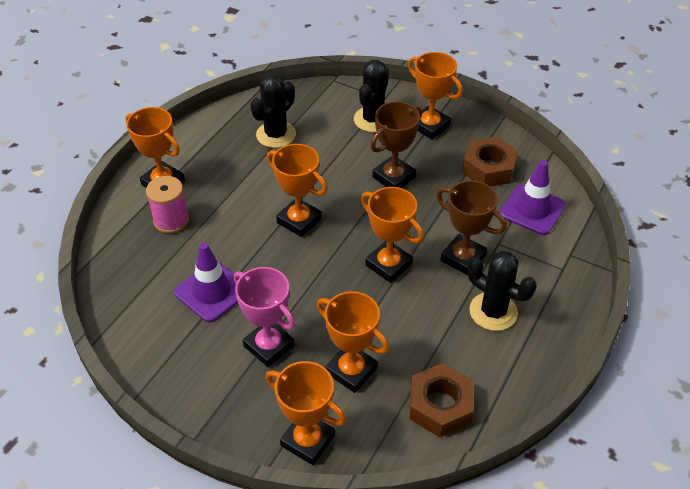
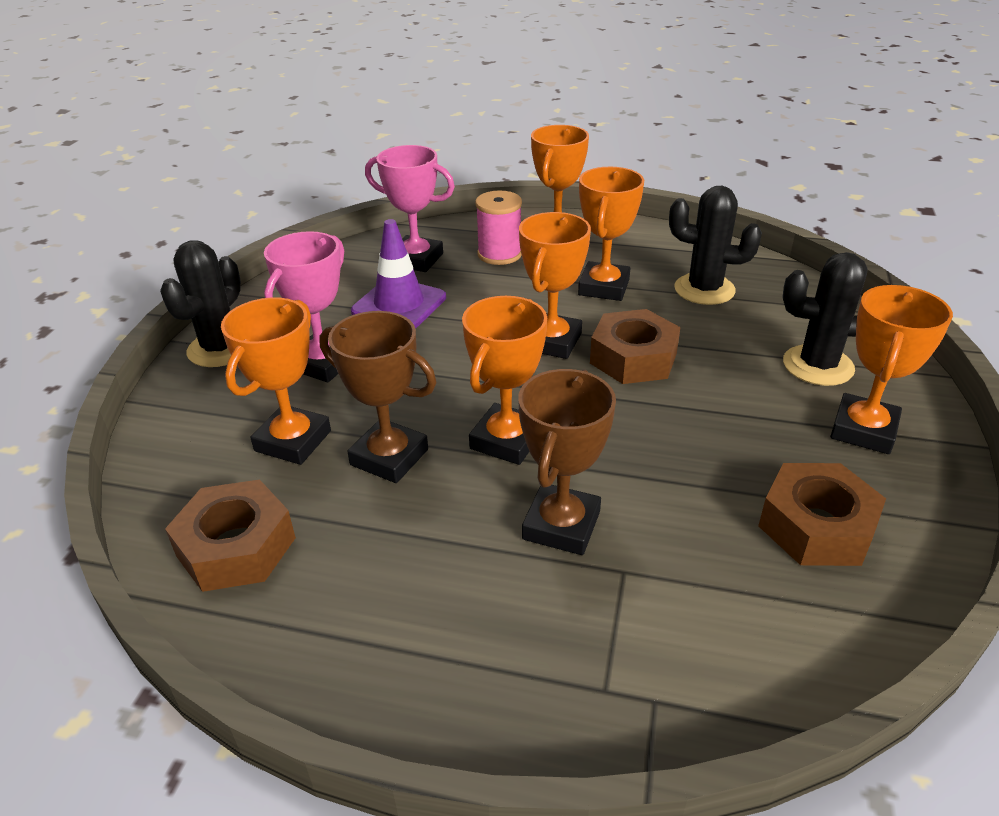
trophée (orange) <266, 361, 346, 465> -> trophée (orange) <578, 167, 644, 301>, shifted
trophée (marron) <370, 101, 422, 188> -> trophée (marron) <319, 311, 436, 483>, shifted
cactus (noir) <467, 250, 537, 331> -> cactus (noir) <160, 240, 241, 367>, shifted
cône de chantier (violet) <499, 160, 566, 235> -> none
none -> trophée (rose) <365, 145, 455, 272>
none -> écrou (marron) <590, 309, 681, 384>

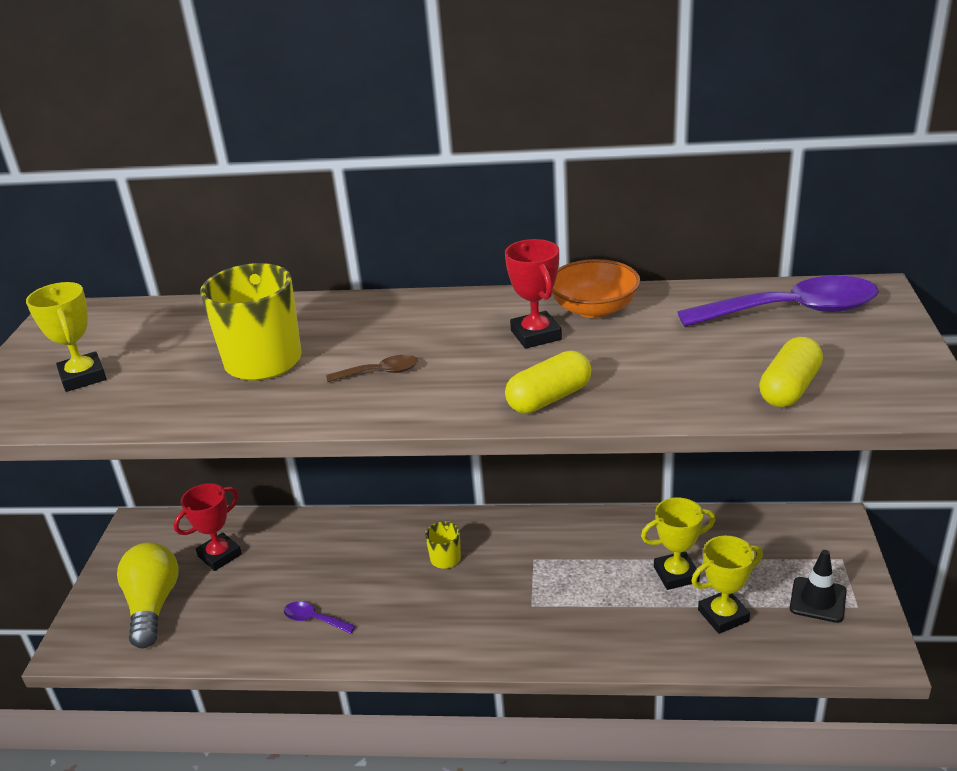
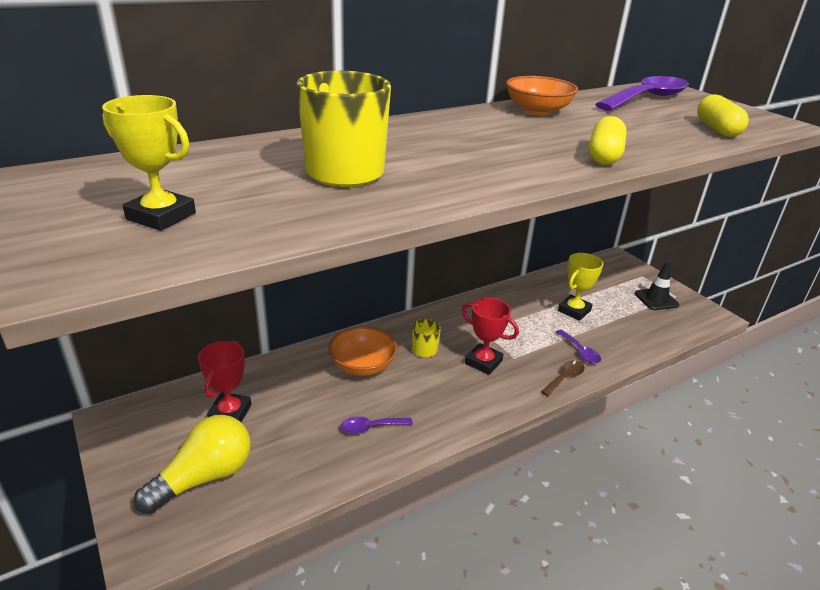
ampoule (jaune) <117, 542, 179, 649> -> ampoule (jaune) <134, 415, 251, 514>, 90 degrees clockwise
cuillère (marron) <326, 355, 418, 382> -> cuillère (marron) <541, 360, 585, 396>, shifted
trophée (rouge) <505, 239, 562, 349> -> trophée (rouge) <462, 298, 519, 375>, shifted
trophée (jaune) <691, 536, 763, 634> -> none
none -> bol (orange) <328, 326, 398, 376>
none -> cuillère (violet) <556, 330, 601, 363>

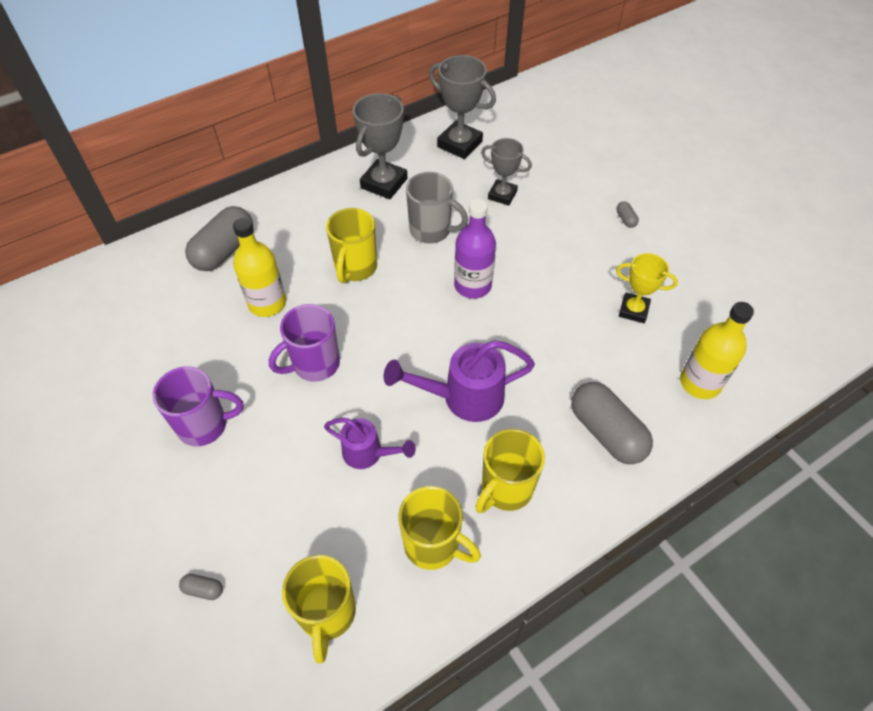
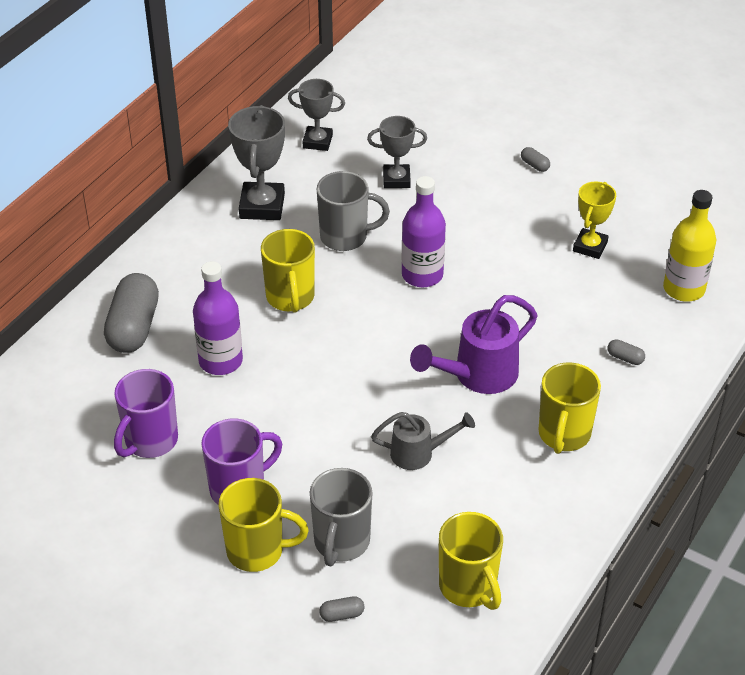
bouteille (jaune) <233, 218, 286, 317> -> bouteille (violet) <193, 261, 243, 375>
tasse (violet) <269, 304, 340, 382> -> tasse (violet) <114, 369, 178, 458>, shifted
arrosoir (violet) <324, 418, 416, 469> -> arrosoir (gris) <371, 412, 475, 470>
tasse (jaune) <398, 486, 481, 570> -> tasse (jaune) <219, 478, 309, 572>, shifted
trophée (gris) <429, 55, 496, 159> -> trophée (gris) <288, 79, 345, 151>, x0.65
gélule (gris) <571, 382, 653, 464> -> gélule (gris) <607, 339, 645, 365>, x0.41
trophée (jaune) <616, 253, 678, 323> -> trophée (jaune) <573, 181, 616, 259>, 60 degrees counterclockwise
none -> tasse (gris) <310, 468, 372, 566>

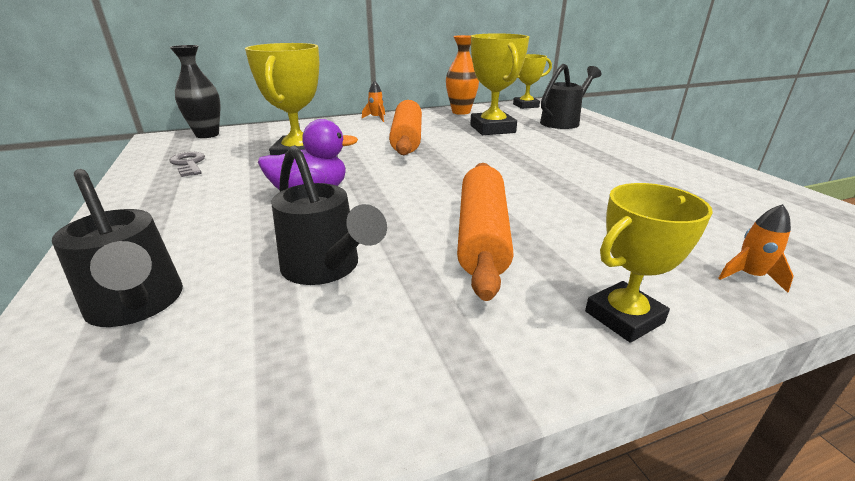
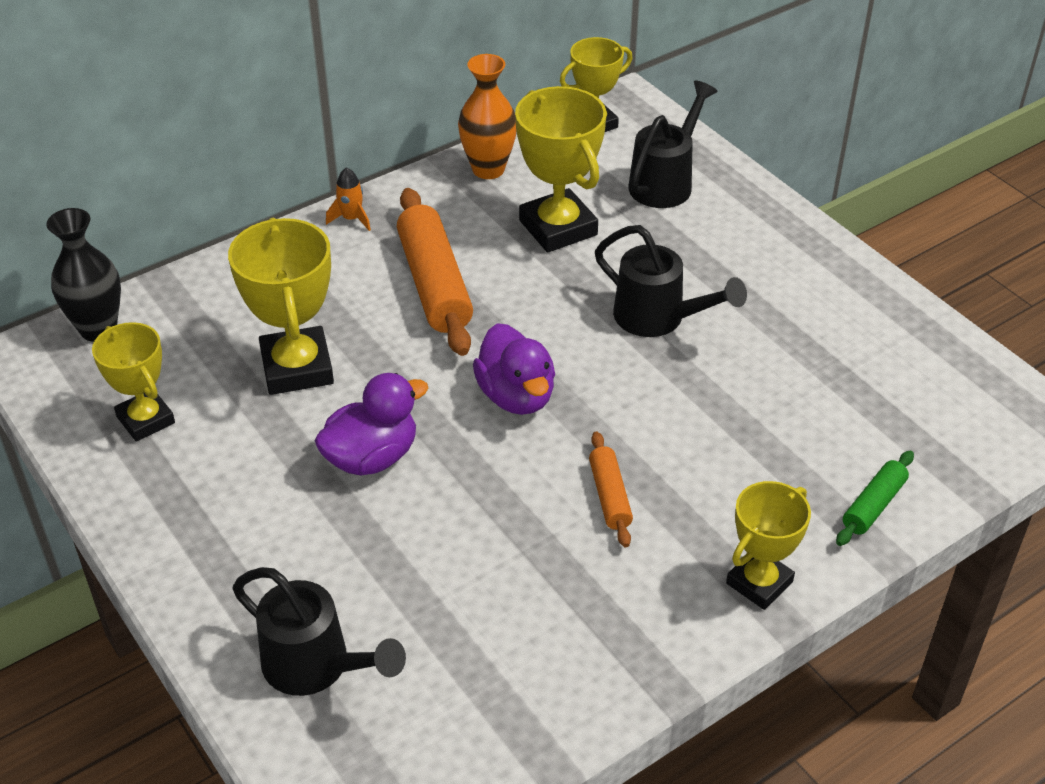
clé (gris) <169, 152, 205, 177> -> trophée (jaune) <92, 322, 175, 442>
arrosoir (noir) <271, 145, 387, 285> -> arrosoir (noir) <595, 225, 747, 337>, shifted
rouleau à pâtisserie (orange) <457, 163, 513, 301> -> rouleau à pâtisserie (orange) <589, 431, 633, 547>, x0.52
fusée (orange) <719, 204, 794, 293> -> rouleau à pâtisserie (vert) <836, 450, 914, 546>
none -> canard (violet) <473, 323, 555, 415>

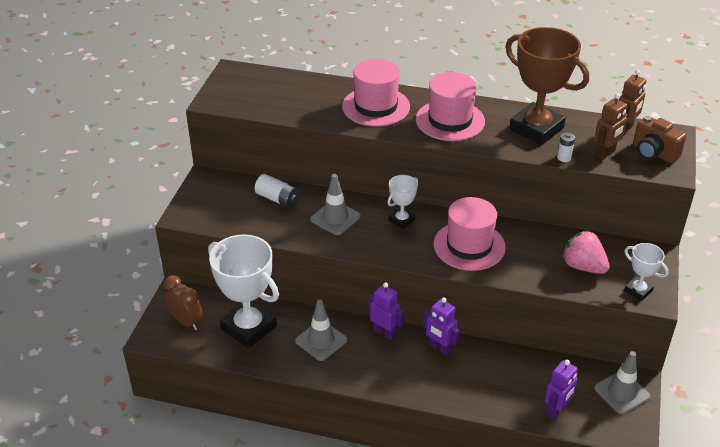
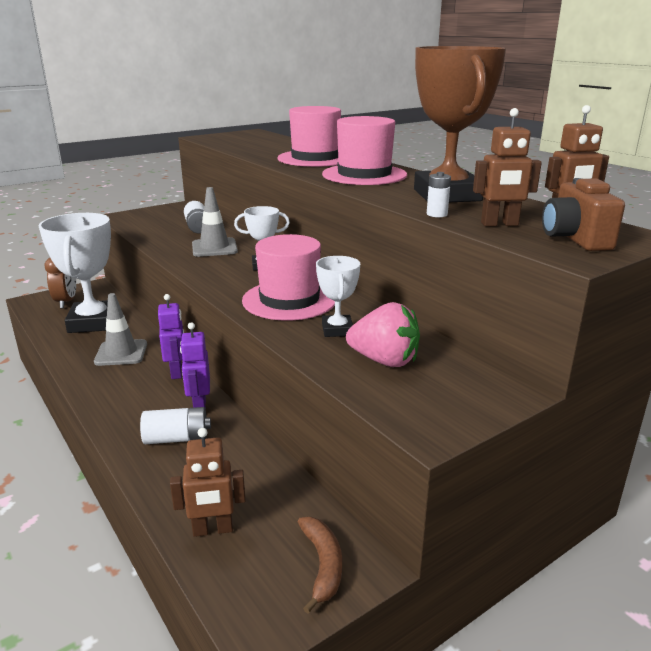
robot (violet) <544, 360, 578, 419> -> robot (marron) <170, 428, 246, 537>
fraise (rose) <562, 230, 610, 274> -> fraise (rose) <346, 302, 420, 367>, 120 degrees clockwise
cône de chantier (gris) <594, 351, 651, 415> -> banane (marron) <298, 517, 342, 613>
trophée (blanc) <624, 243, 669, 301> -> trophée (blanc) <316, 256, 360, 337>, shifted
none -> pile (blanc) <140, 407, 211, 444>

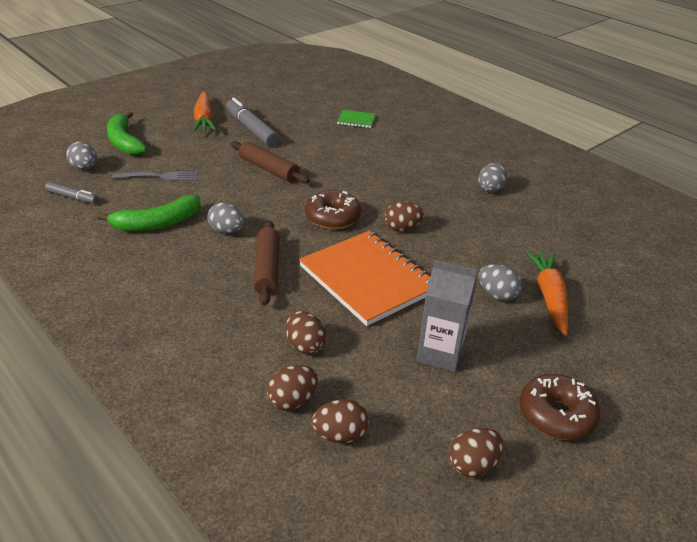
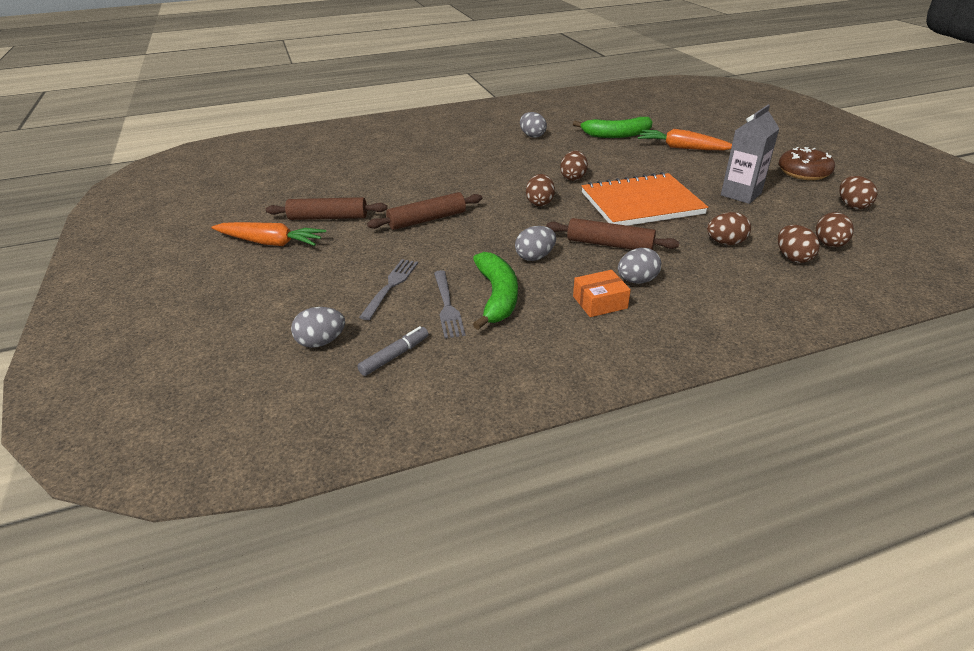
banane (vert) <107, 111, 147, 155> -> banane (vert) <573, 117, 653, 138>, shifted
feutre (gris) <226, 98, 279, 147> -> rouleau à pâtisserie (marron) <266, 197, 387, 220>
beignet (marron) <305, 190, 361, 230> -> œuf (marron) <526, 174, 555, 206>
carnet (vert) <337, 110, 376, 128> -> none
œuf (gris) <479, 264, 522, 301> -> œuf (gris) <618, 248, 661, 283>, shifted
none -> fourchette (gris) <434, 270, 465, 338>
none -> boîte (orange) <573, 270, 631, 317>

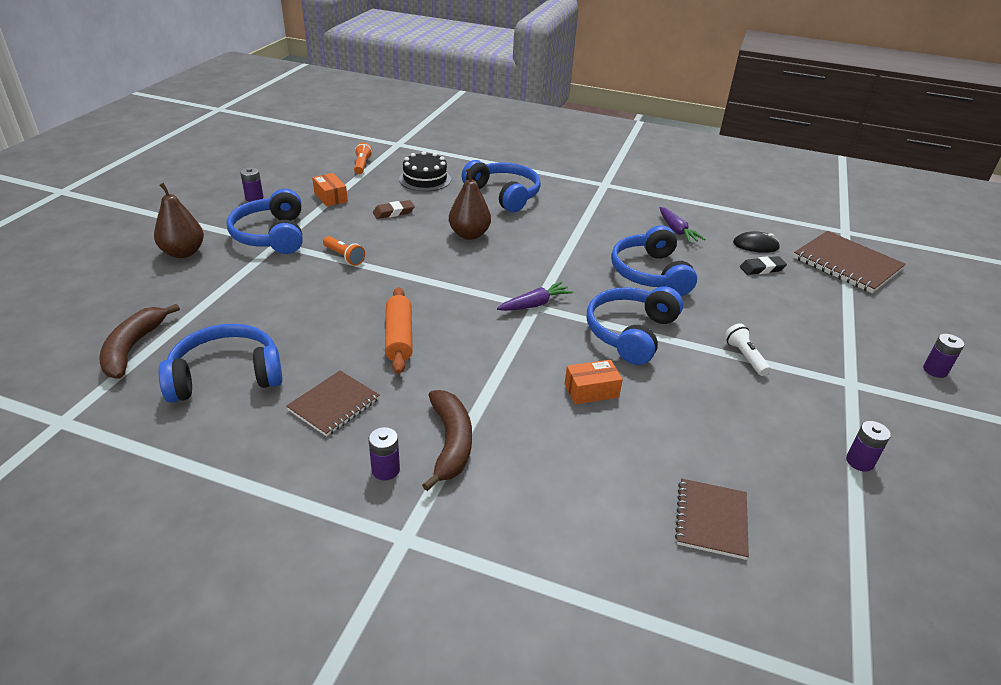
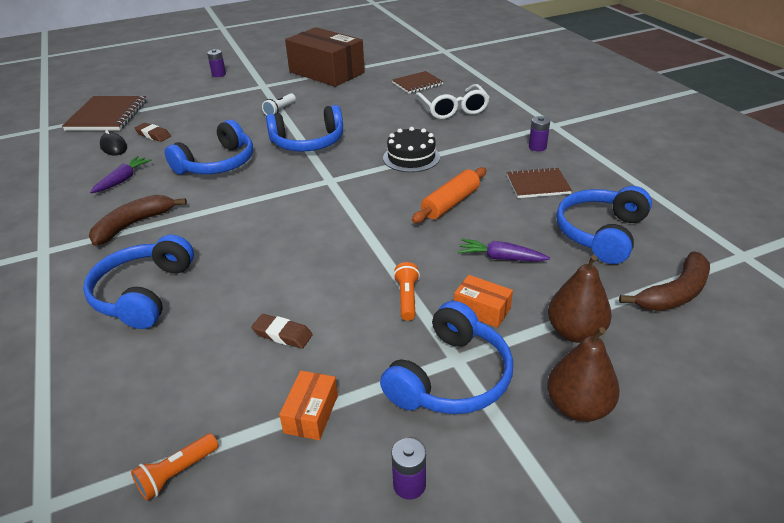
casque audio (bleu) <159, 324, 282, 403> -> casque audio (bleu) <556, 186, 652, 264>, 90 degrees clockwise
gâteau (noir) <399, 151, 451, 191> -> gâteau (noir) <383, 127, 440, 172>, shifted
banane (marron) <422, 390, 472, 491> -> banane (marron) <89, 195, 187, 246>, shifted
poire (marron) <449, 168, 491, 240> -> poire (marron) <548, 255, 612, 343>, shifted
carotte (violet) <497, 282, 574, 311> -> carotte (violet) <458, 239, 550, 262>, shifted
boîte (orange) <565, 359, 623, 404> -> boîte (orange) <454, 275, 513, 328>, shifted
gomme (noir) <740, 256, 787, 275> -> gomme (marron) <135, 123, 171, 142>
pile (violet) <846, 421, 891, 472> -> boîte (marron) <285, 27, 365, 87>
none -> lunettes (blanc) <415, 84, 490, 119>

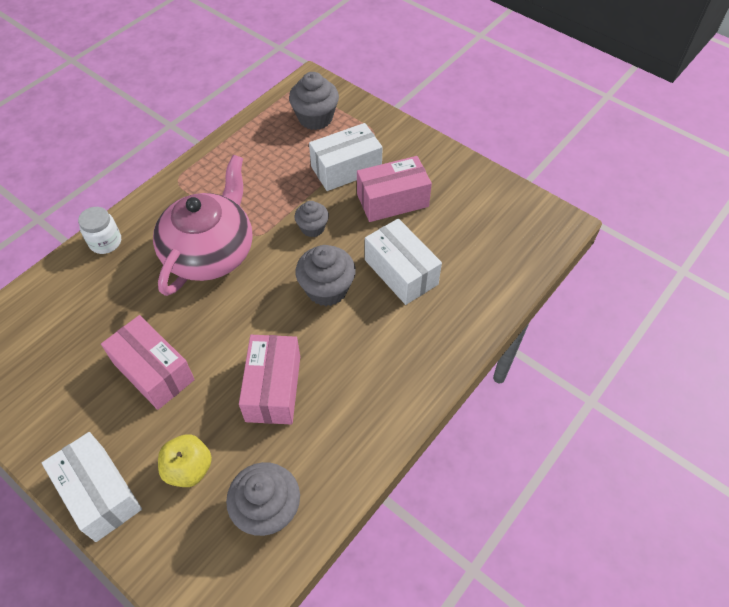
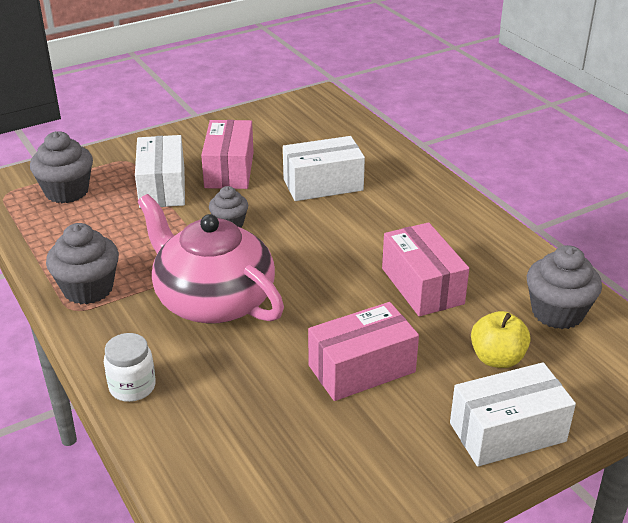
boîte (rose) <239, 335, 300, 424> -> boîte (rose) <382, 222, 469, 316>, 45 degrees clockwise
muffin (gris) <296, 245, 356, 306> -> muffin (gris) <46, 223, 119, 304>, shifted

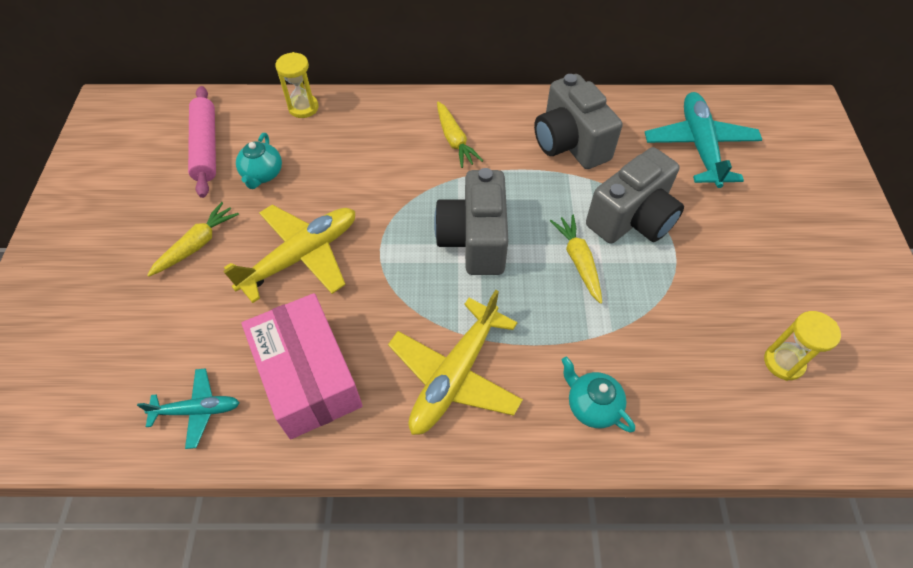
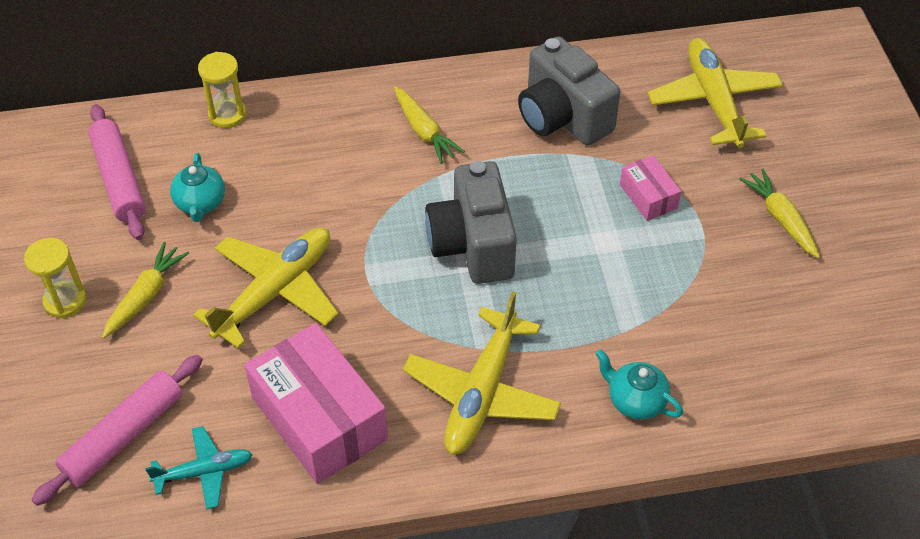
carotte (jaune) <550, 215, 602, 304> -> carotte (jaune) <739, 169, 820, 258>, shifted
appareil photo (gris) <586, 147, 684, 244> -> boîte (rose) <620, 155, 681, 221>
avion (turquoise) <645, 92, 762, 188> -> avion (jaune) <648, 38, 783, 148>
sablier (jaune) <764, 311, 841, 381> -> sablier (jaune) <24, 238, 86, 319>, shifted
none -> rouleau à pâtisserie (rose) <32, 355, 203, 506>

